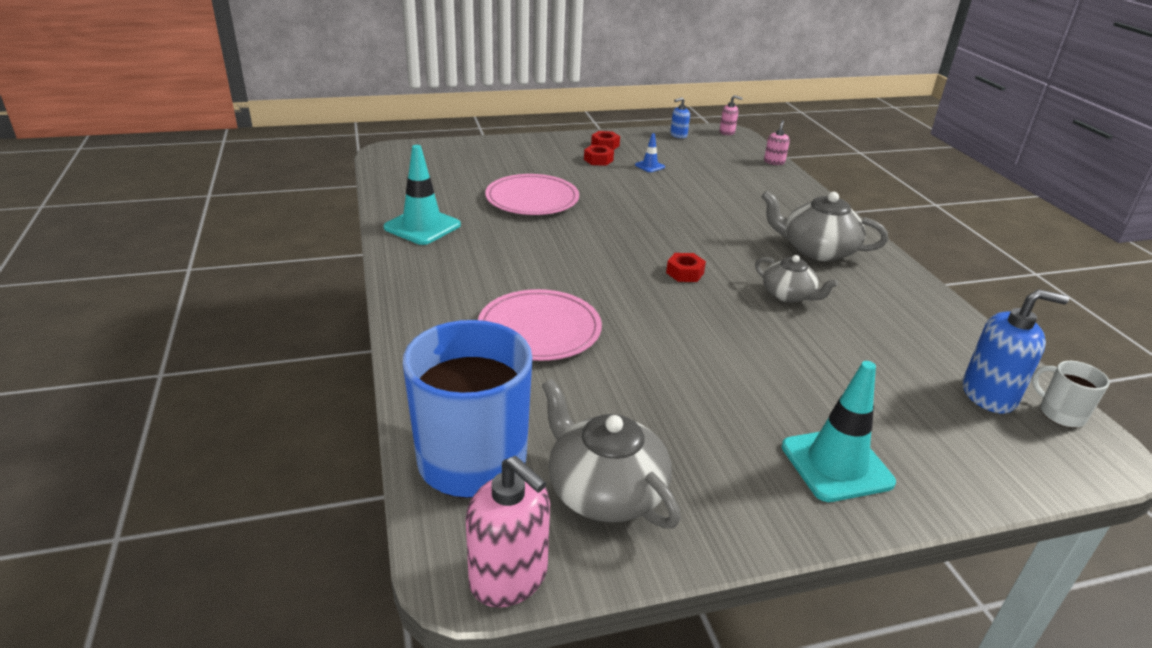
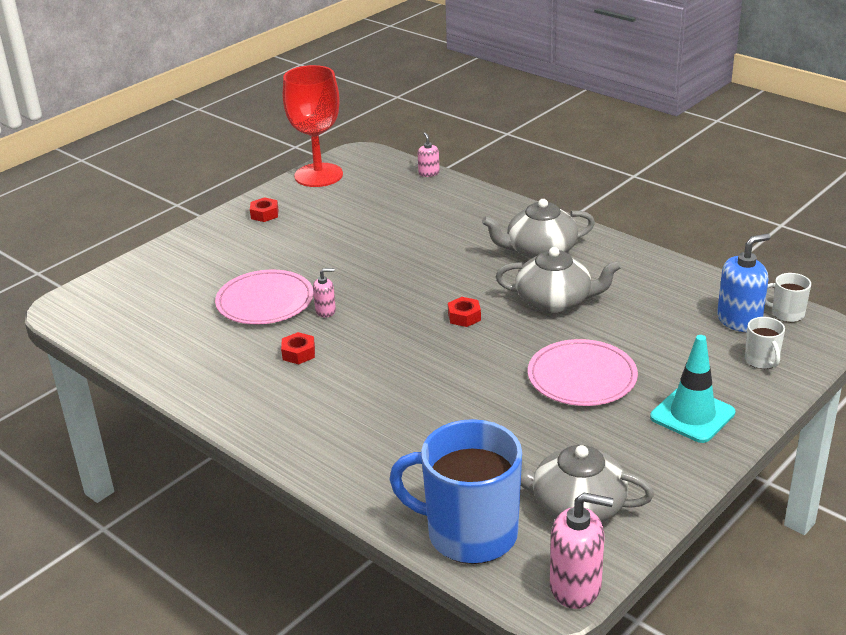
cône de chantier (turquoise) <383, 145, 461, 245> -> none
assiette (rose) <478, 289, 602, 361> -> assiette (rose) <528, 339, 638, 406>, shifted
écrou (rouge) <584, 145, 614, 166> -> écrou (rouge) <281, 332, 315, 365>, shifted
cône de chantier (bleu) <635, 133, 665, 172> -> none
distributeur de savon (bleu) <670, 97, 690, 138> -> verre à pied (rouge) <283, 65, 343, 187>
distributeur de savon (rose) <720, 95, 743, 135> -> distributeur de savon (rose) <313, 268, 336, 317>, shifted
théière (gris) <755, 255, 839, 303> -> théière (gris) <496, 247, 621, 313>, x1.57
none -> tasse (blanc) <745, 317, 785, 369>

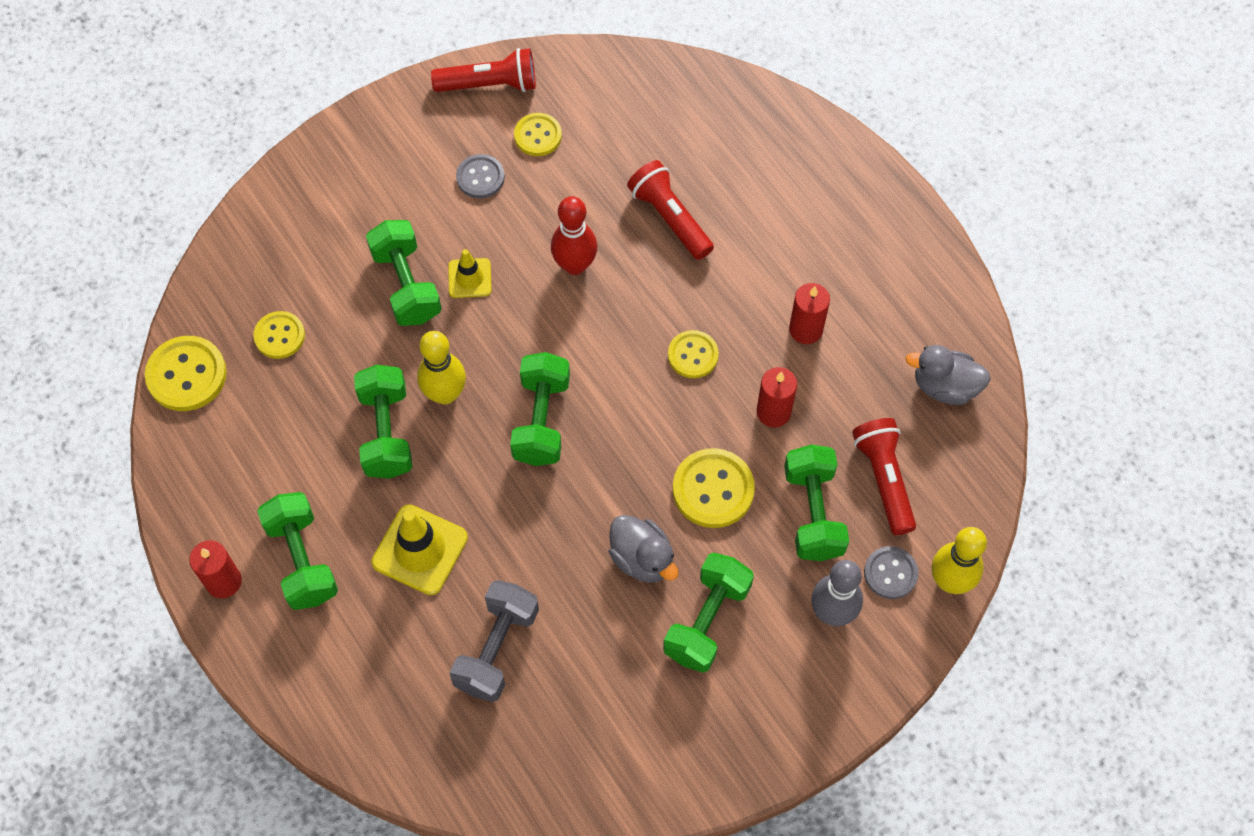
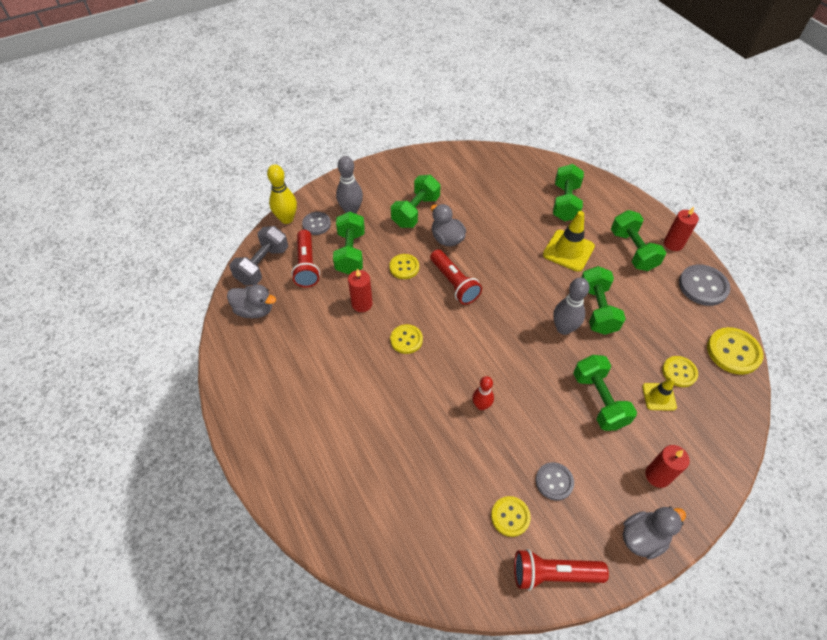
quille (jaune) <417, 331, 466, 404> -> quille (gris) <553, 278, 590, 335>
cône de chantier (jaune) <448, 249, 492, 298> -> cône de chantier (jaune) <642, 377, 677, 411>, shifted
haltère (gris) <449, 580, 539, 702> -> haltère (gris) <229, 226, 288, 285>, shifted
haltère (vert) <510, 352, 570, 466> -> haltère (vert) <553, 164, 584, 221>, shifted
quille (rouge) <551, 196, 597, 275> -> quille (rouge) <472, 376, 494, 410>, x0.65
lampe de poche (rouge) <627, 160, 714, 260> -> lampe de poche (rouge) <430, 249, 482, 305>, shifted
bouton (jaune) <673, 448, 755, 528> -> bouton (jaune) <389, 254, 419, 279>, x0.64
bougie (rouge) <789, 283, 830, 344> -> bougie (rouge) <645, 445, 690, 488>, shifted
none -> canard (gris) <623, 507, 686, 560>
none -> bouton (gris) <679, 264, 731, 306>

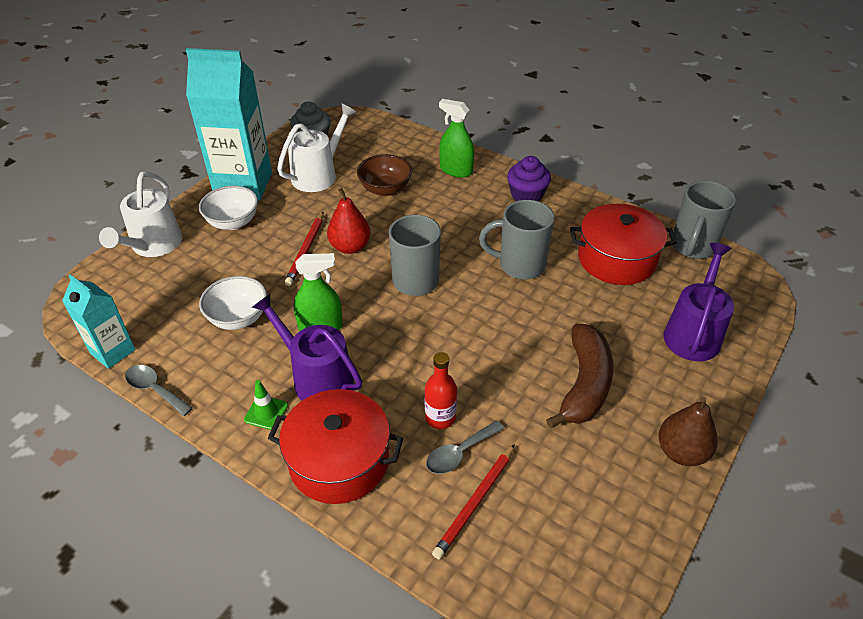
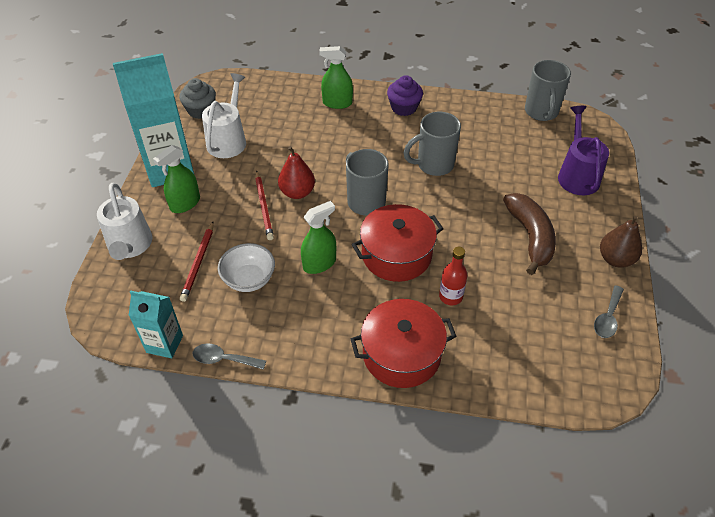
bol (blanc) <199, 186, 258, 230> -> vaporisateur (vert) <153, 145, 200, 213>
cône de chantier (vert) <244, 380, 288, 430> -> none
arrosoir (violet) <252, 294, 362, 400> -> none
bol (marron) <357, 154, 412, 196> -> none
cuillère (gris) <426, 420, 504, 474> -> cuillère (gris) <594, 285, 624, 338>, shifted
crayon (rouge) <432, 444, 515, 559> -> crayon (rouge) <180, 222, 214, 302>, shifted
marmite (rouge) <570, 204, 677, 285> -> marmite (rouge) <352, 204, 443, 282>, shifted

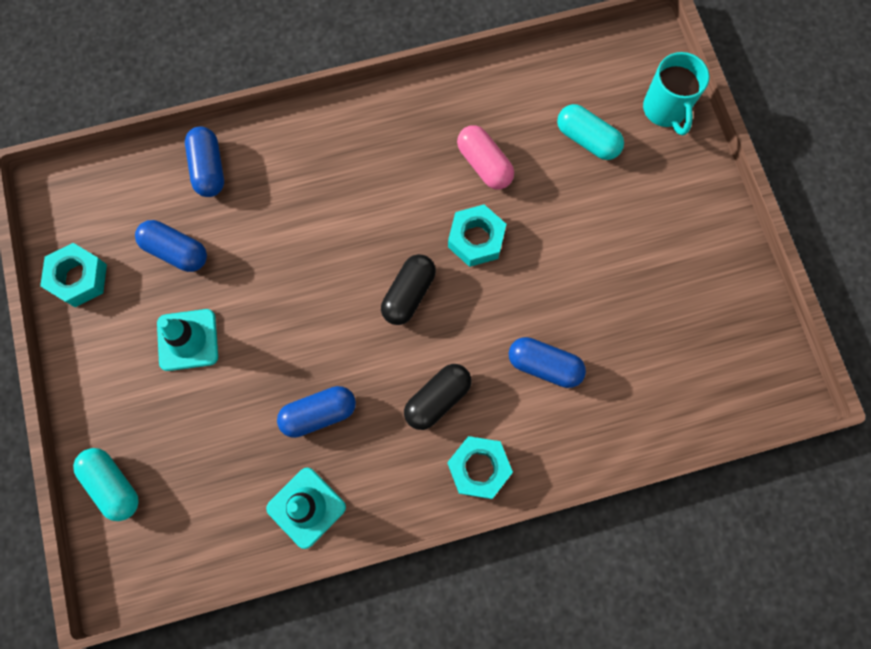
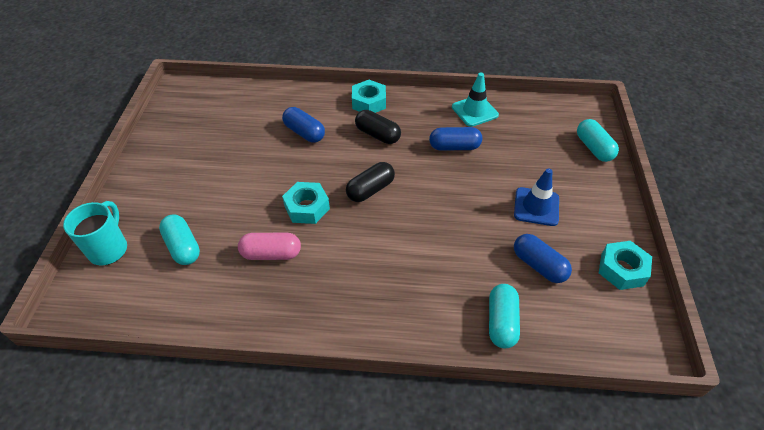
cône de chantier (turquoise) <157, 309, 218, 371> -> cône de chantier (bleu) <514, 168, 559, 226>
gélule (bleu) <185, 127, 224, 197> -> gélule (turquoise) <489, 284, 520, 348>
gélule (noir) <404, 364, 471, 430> -> gélule (noir) <355, 110, 401, 144>, 60 degrees clockwise
gélule (rose) <457, 125, 514, 190> -> gélule (rose) <238, 233, 301, 260>, 75 degrees counterclockwise

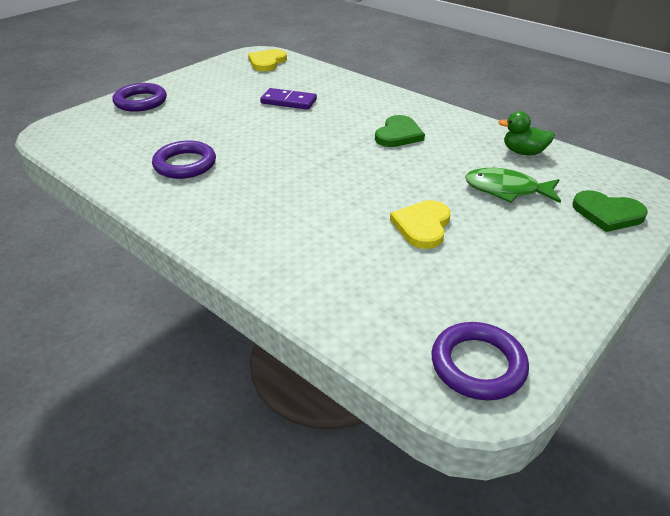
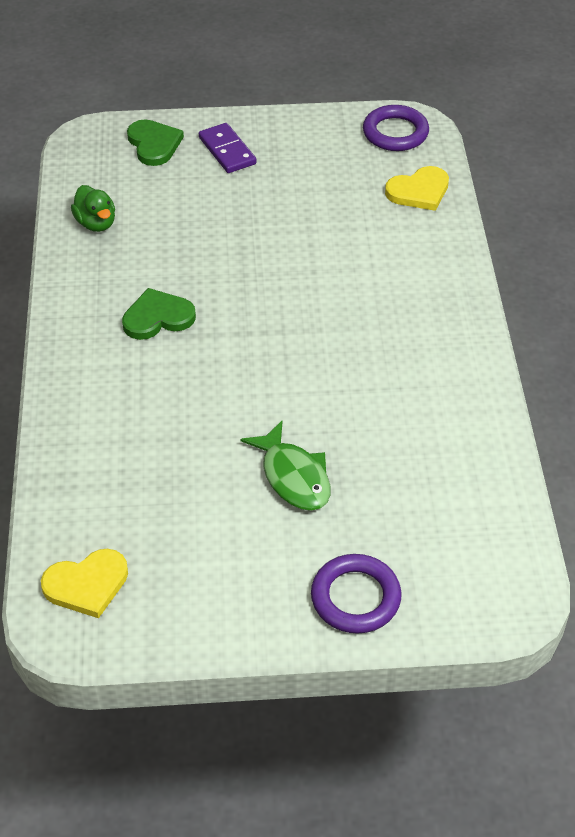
anneau (violet) <152, 141, 216, 179> -> none
domino (violet) <260, 88, 317, 110> -> domino (violet) <199, 123, 257, 173>, shifted
cœur (jaune) <390, 200, 451, 249> -> cœur (jaune) <385, 166, 449, 211>, shifted
poisson (vert) <465, 168, 561, 203> -> poisson (vert) <240, 421, 330, 511>, shifted

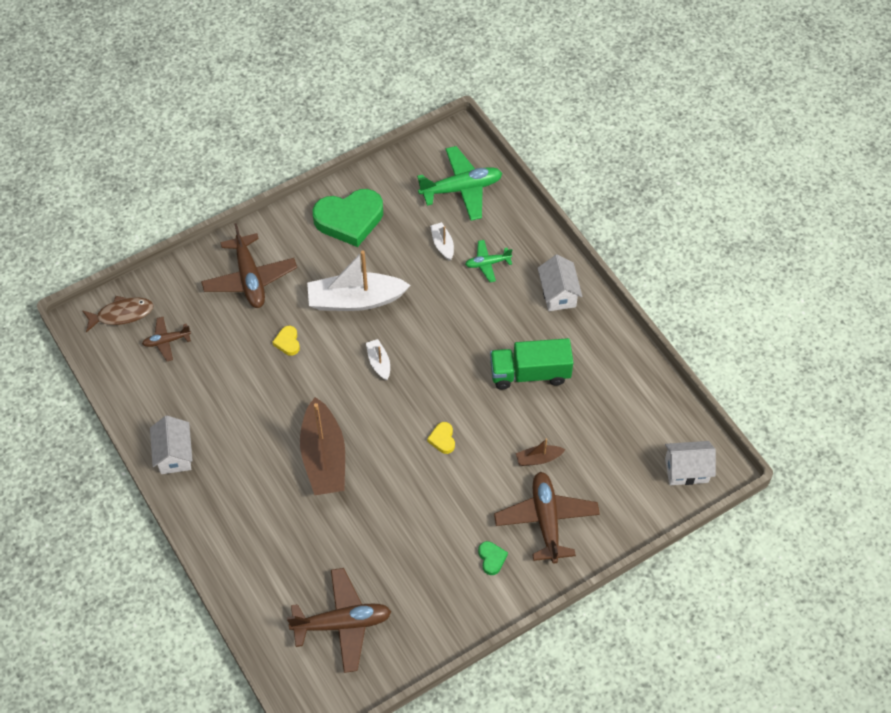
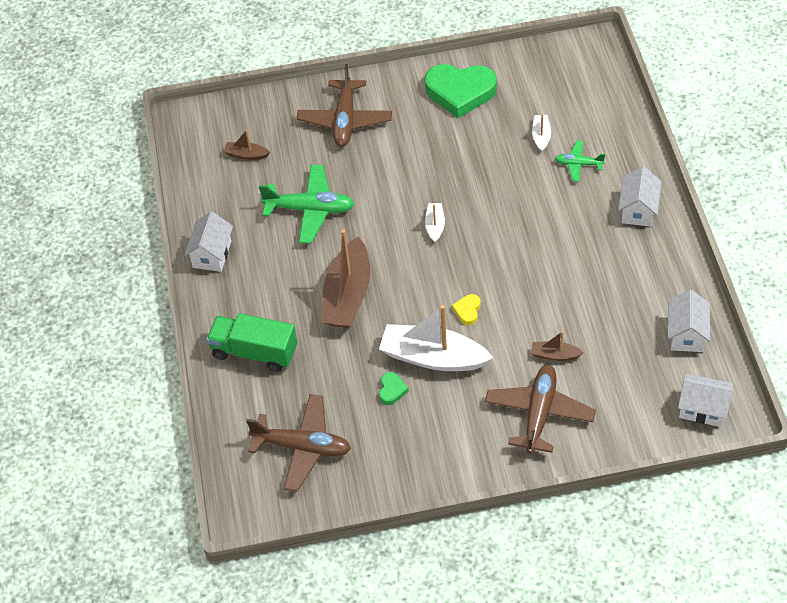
poisson (marron) <82, 296, 154, 332> -> none
avion (marron) <142, 317, 191, 361> -> bateau (marron) <224, 130, 270, 160>
cœur (jaune) <272, 326, 300, 356> -> none
bateau (blanc) <307, 251, 411, 311> -> bateau (blanc) <379, 305, 493, 371>, shifted
avion (vert) <417, 146, 502, 221> -> avion (vert) <259, 165, 354, 243>, shifted
cœur (vert) <478, 541, 508, 575> -> cœur (vert) <379, 372, 409, 405>, shifted
camion (vert) <490, 338, 574, 389> -> camion (vert) <206, 313, 297, 372>, shifted
none -> maison (blanc) <668, 290, 710, 352>

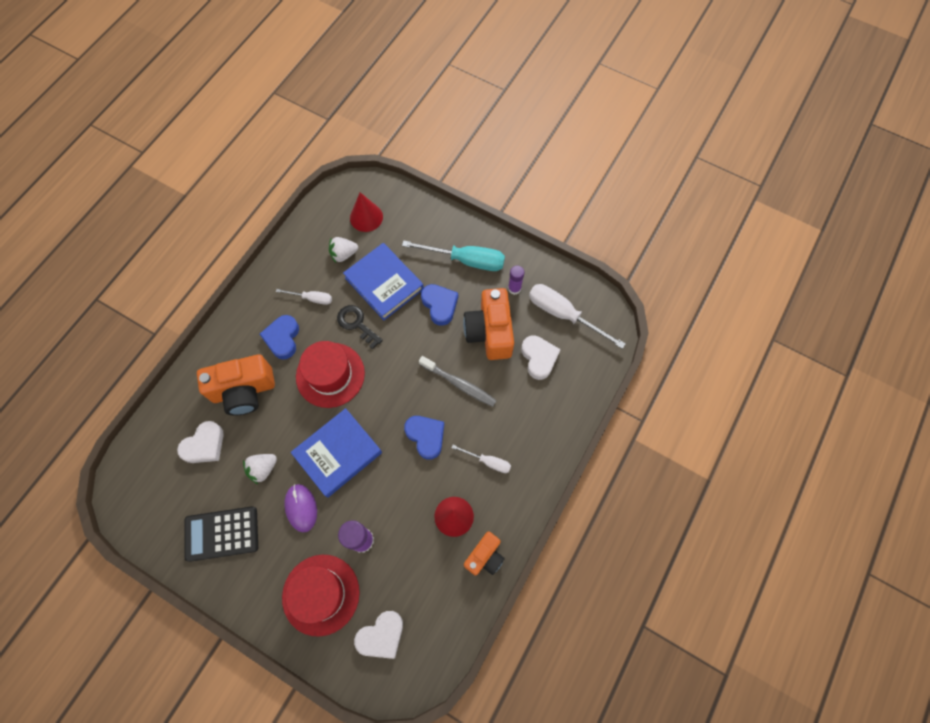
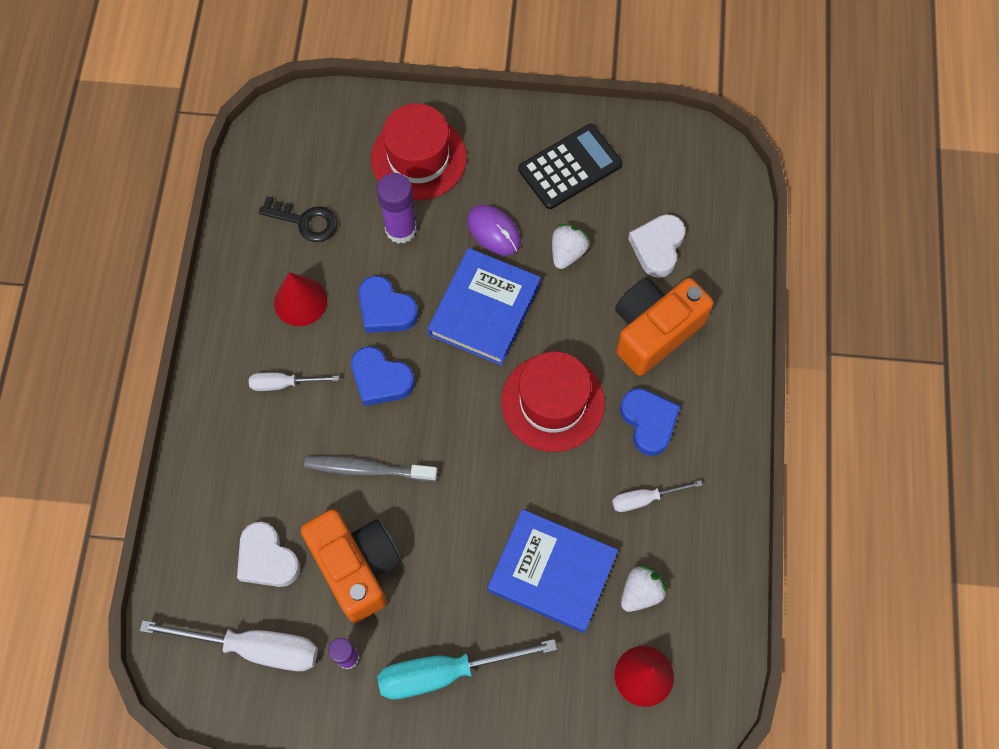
clé (noir) <337, 305, 383, 349> -> clé (noir) <259, 197, 338, 242>, shifted
cœur (blanc) <354, 611, 403, 659> -> none
cœur (bleu) <421, 284, 458, 326> -> cœur (bleu) <358, 276, 418, 333>, shifted
appareil photo (orange) <464, 531, 505, 576> -> none

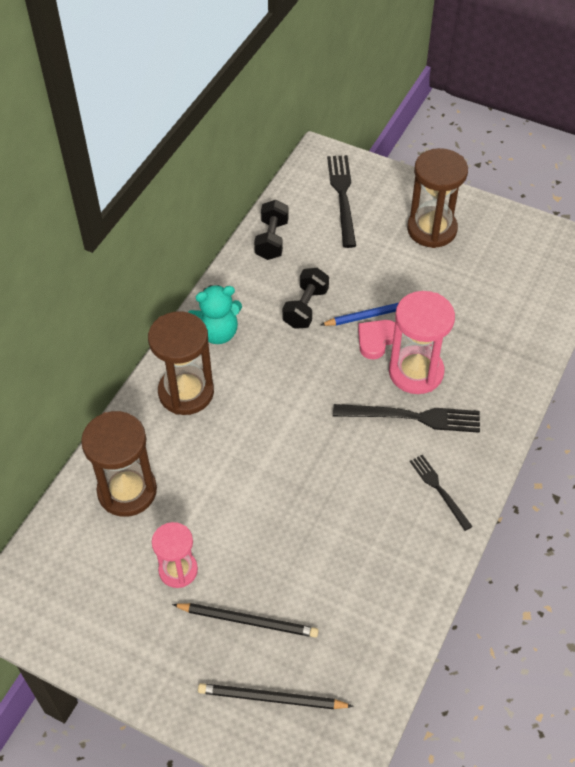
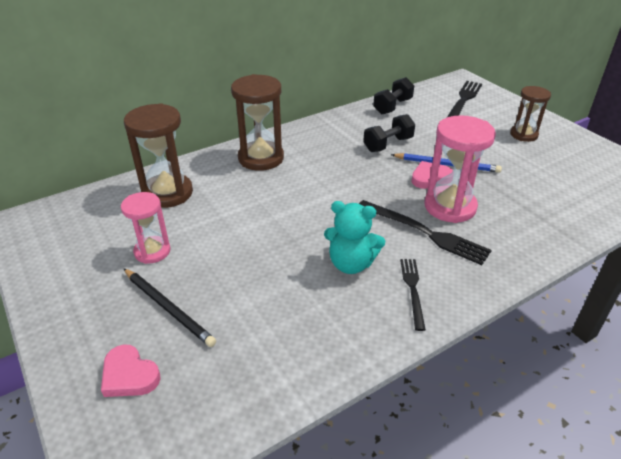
ours en peluche (turquoise) <189, 285, 242, 344> -> ours en peluche (turquoise) <324, 201, 385, 274>, shifted
crayon (noir) <198, 683, 354, 709> -> cœur (rose) <101, 345, 161, 397>
sablier (marron) <407, 148, 468, 248> -> sablier (marron) <510, 86, 551, 142>, x0.63

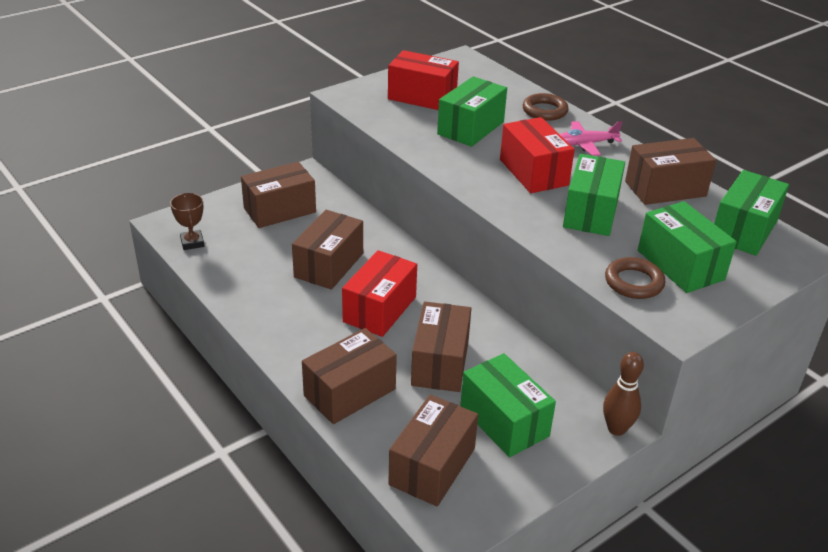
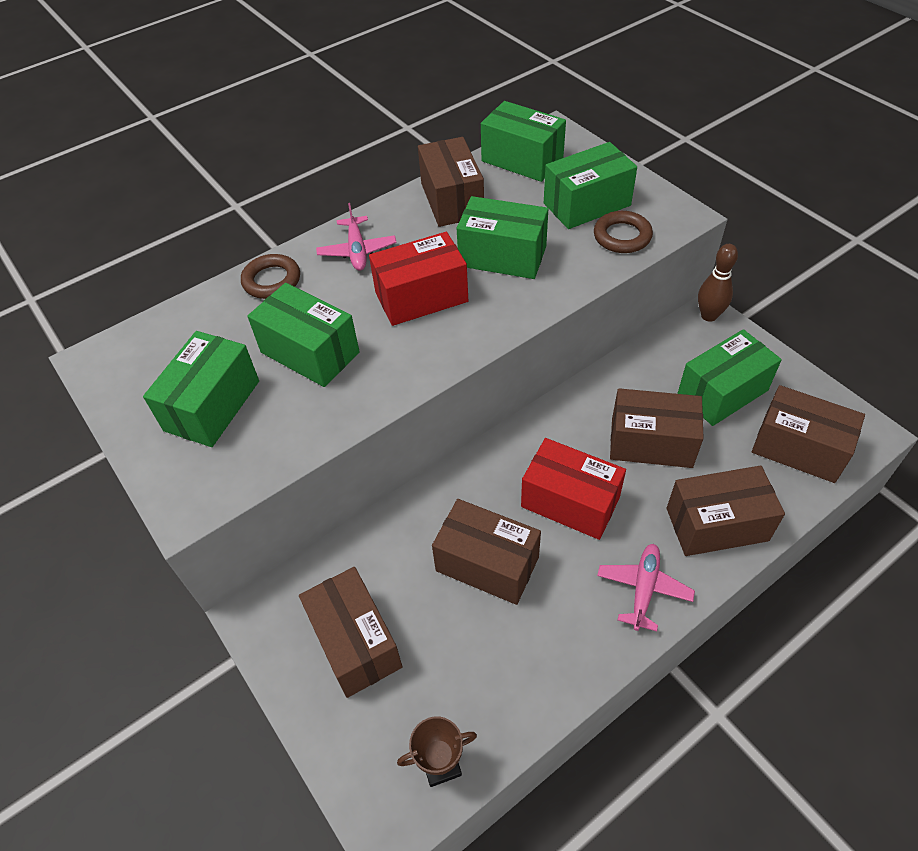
boîte (marron) <302, 328, 397, 424> -> boîte (marron) <667, 465, 785, 556>, 60 degrees counterclockwise
boîte (rouge) <388, 50, 459, 110> -> boîte (vert) <143, 331, 259, 447>
none -> avion (rose) <597, 544, 695, 631>

